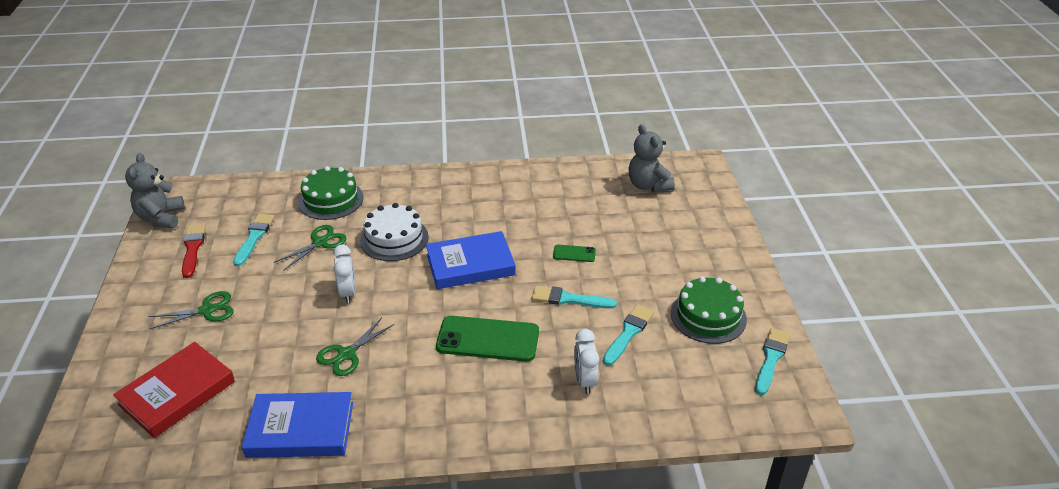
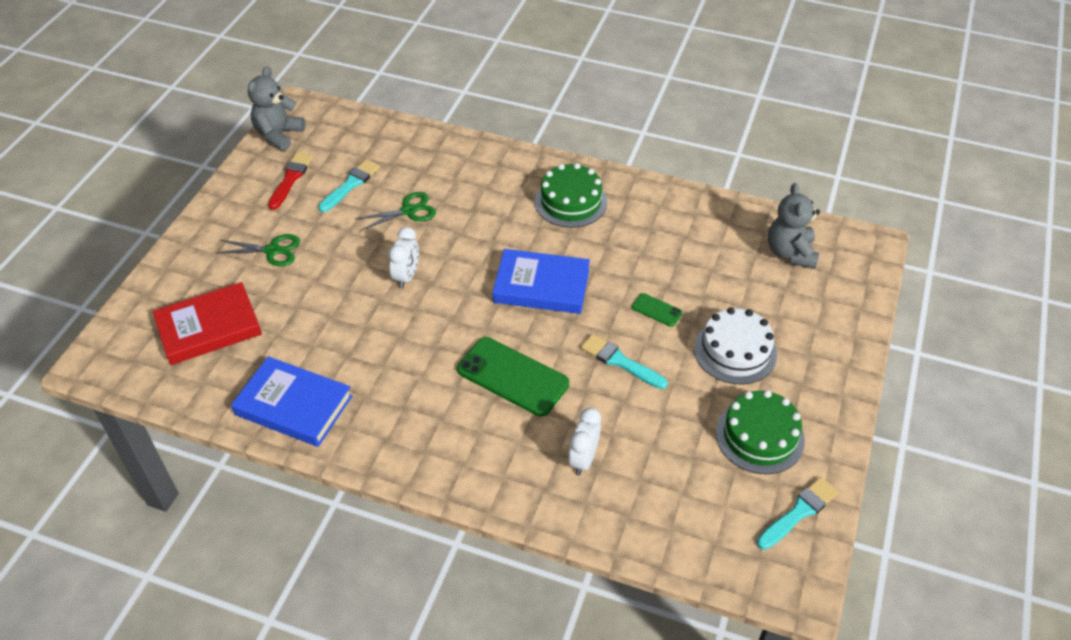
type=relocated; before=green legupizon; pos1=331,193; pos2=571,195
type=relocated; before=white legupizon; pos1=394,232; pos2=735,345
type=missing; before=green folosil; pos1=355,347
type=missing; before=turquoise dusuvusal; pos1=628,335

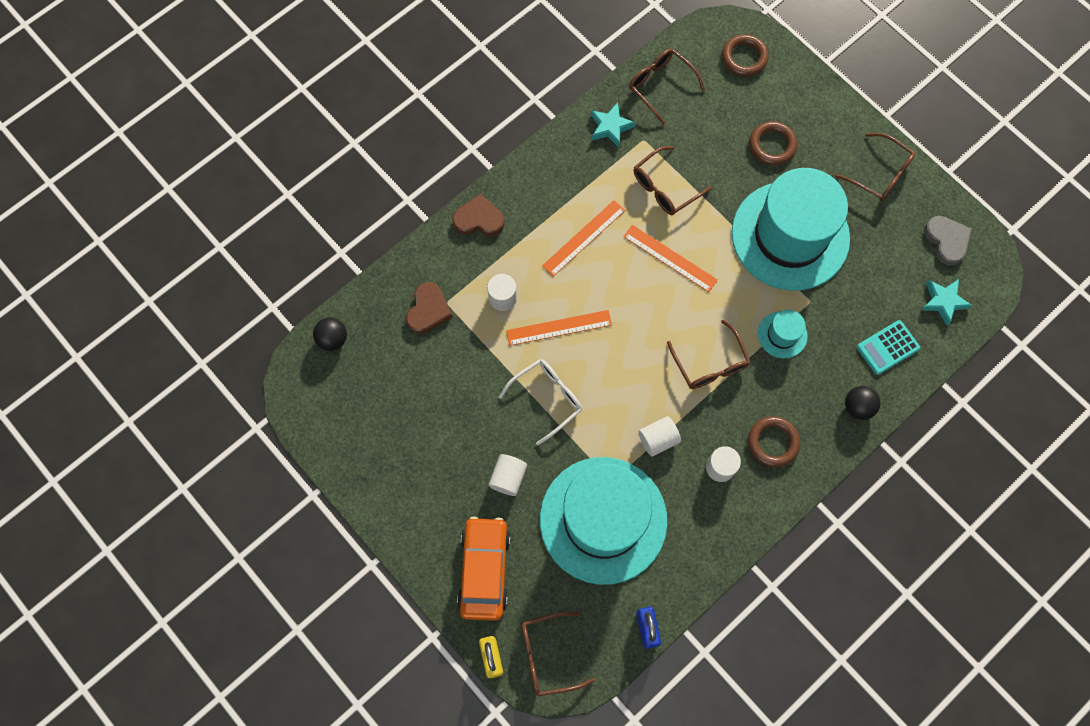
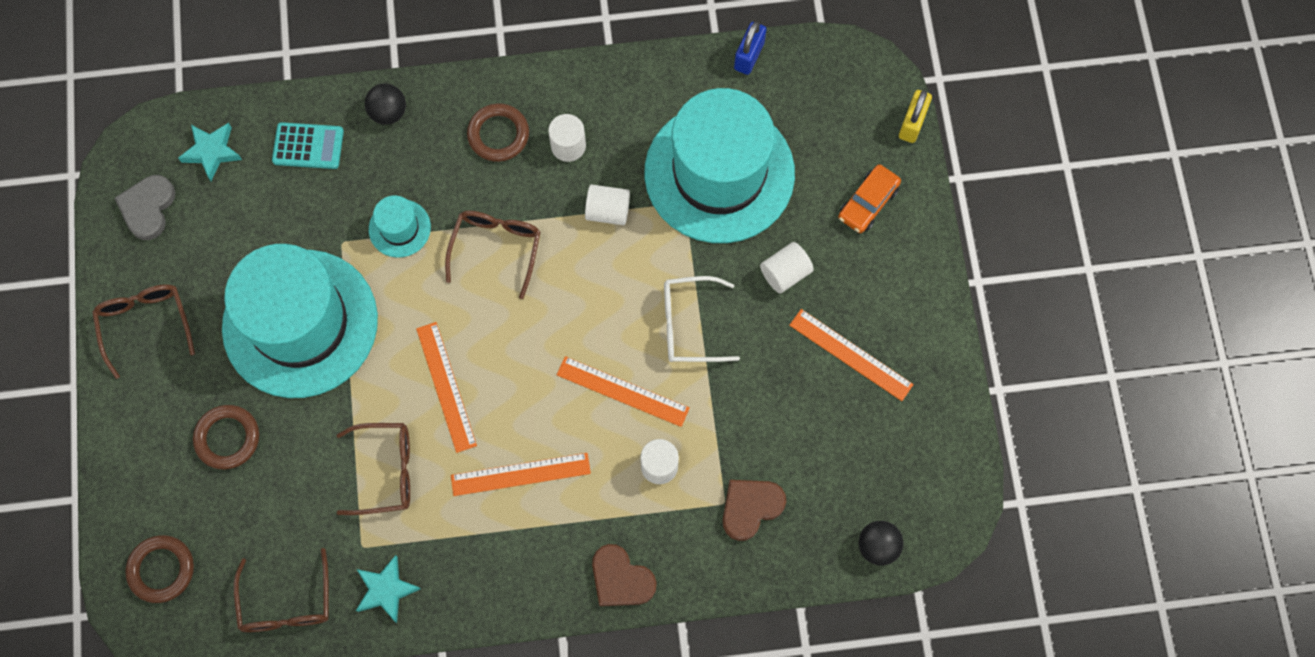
type=appeared; after=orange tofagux; pos2=851,355
type=size; before=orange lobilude; pos1=483,569; pos2=869,198; scale=0.62
type=missing; before=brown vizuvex; pos1=558,654

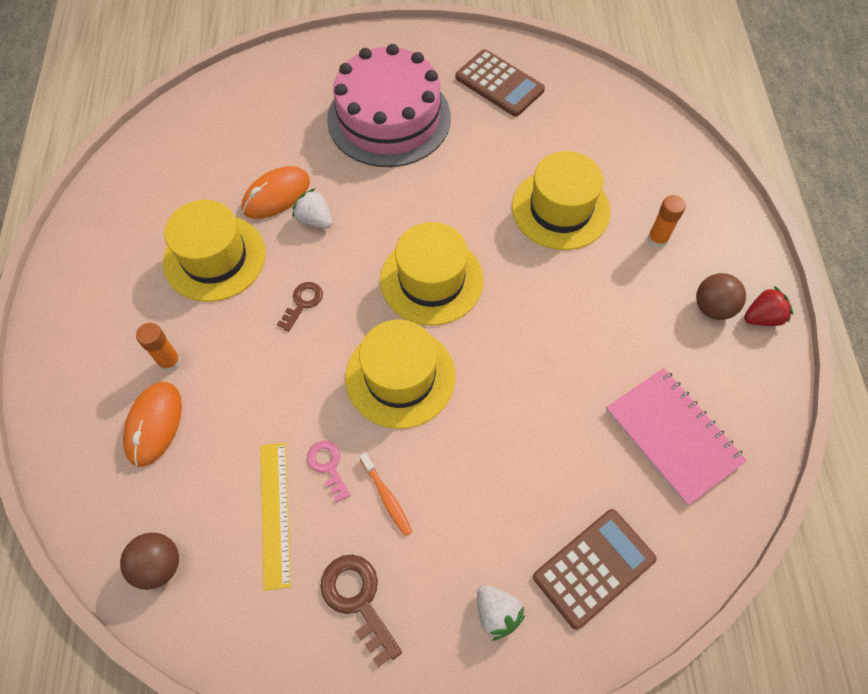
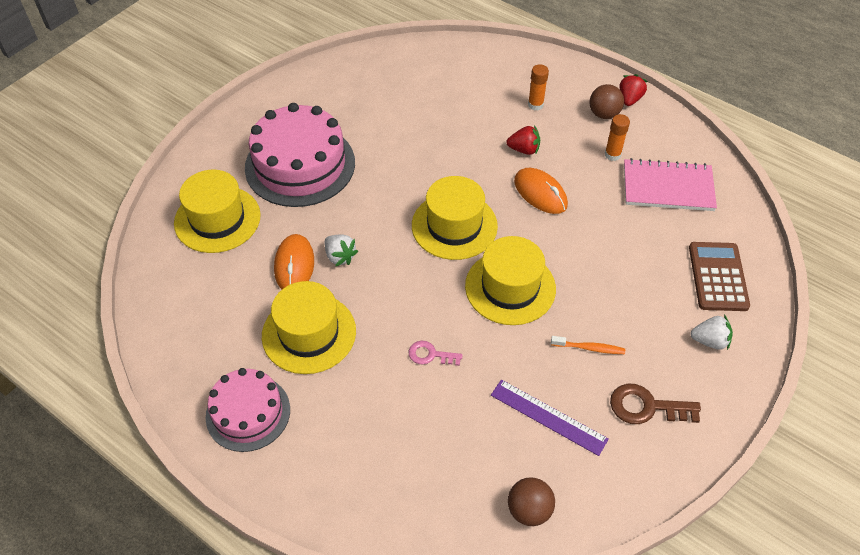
type=relocated; before=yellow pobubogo; pos1=561,200; pos2=217,211
type=appeared; after=pink legupizon; pos2=248,410
type=spun; before=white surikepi; pos1=312,208; pos2=341,250; turn=-120
type=relocated; before=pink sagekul; pos1=329,471; pos2=436,353
type=colour; before=yellow tofagux; after=purple tofagux; pos1=275,517; pos2=550,417
type=appeared; after=red surikepi; pos2=523,140
type=relocated; before=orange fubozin; pos1=152,424; pos2=541,191
type=relocated; before=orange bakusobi; pos1=158,347; pos2=617,137
type=missing; before=brown sagekul; pos1=300,307
type=missing; before=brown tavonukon; pos1=500,83

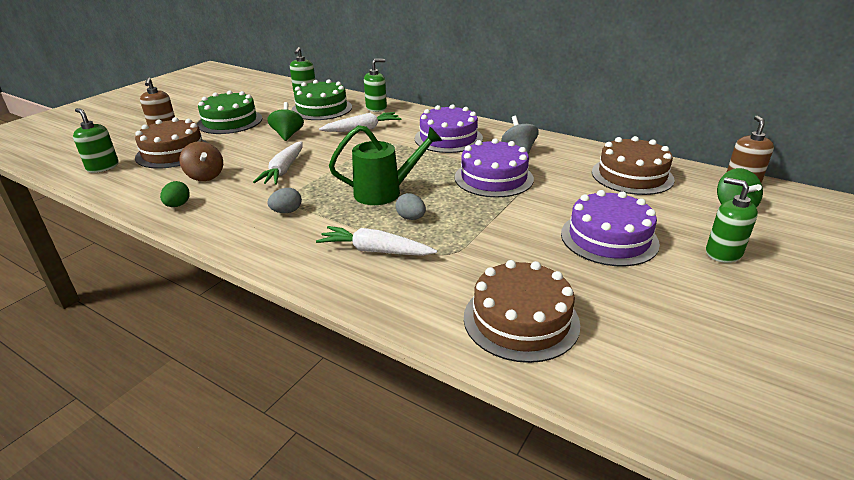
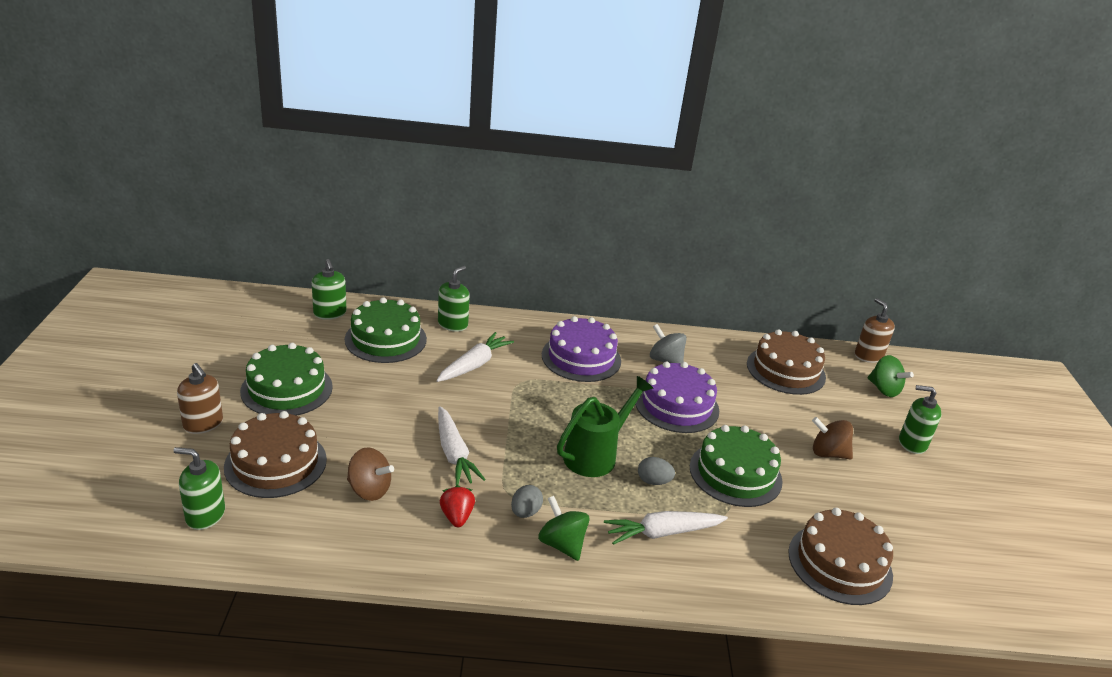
type=appeared; after=red surikepi; pos2=457,506
type=relocated; before=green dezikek; pos1=285,121; pos2=564,528
type=appeared; after=green legupizon; pos2=736,466
type=exchanged; before=purple legupizon; after=brown dezikek; pos1=610,228; pos2=832,438
type=missing; before=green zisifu; pos1=175,194

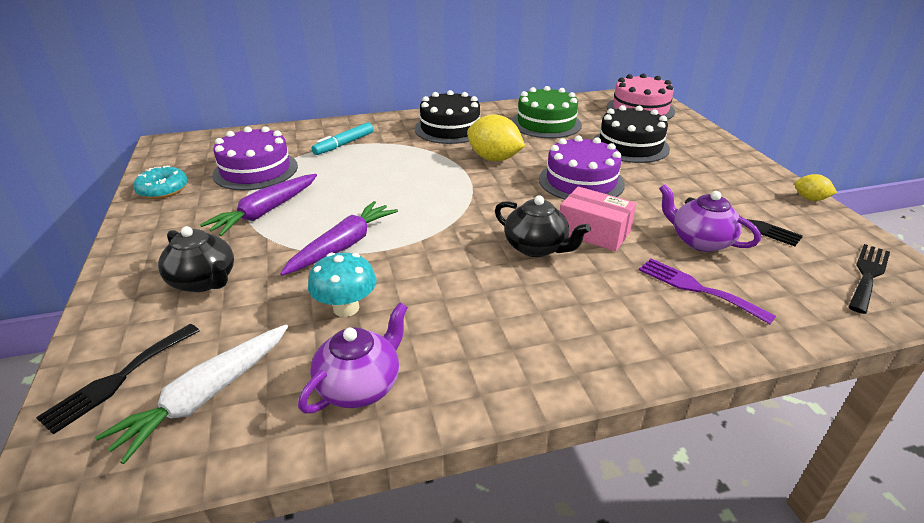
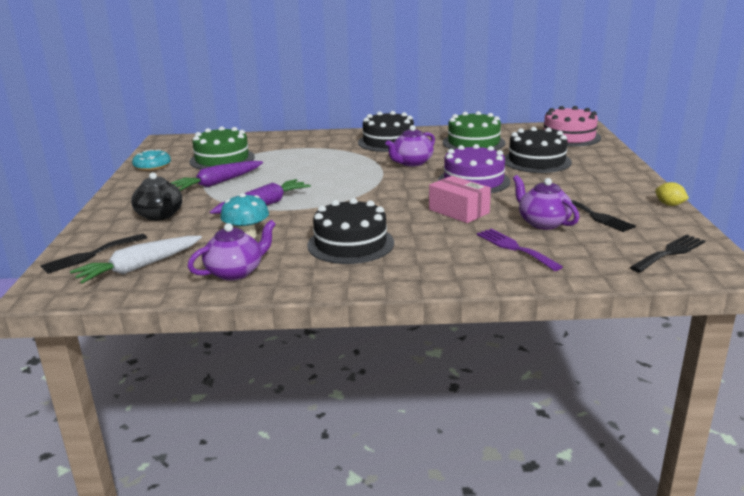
type=colour; before=purple legupizon; after=green legupizon; pos1=255,158; pos2=222,147
type=appeared; after=black legupizon; pos2=350,231
type=exchanged; before=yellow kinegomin; after=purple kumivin; pos1=496,137; pos2=410,146
type=missing; before=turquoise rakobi; pos1=342,138
type=missing; before=black kumivin; pos1=543,226

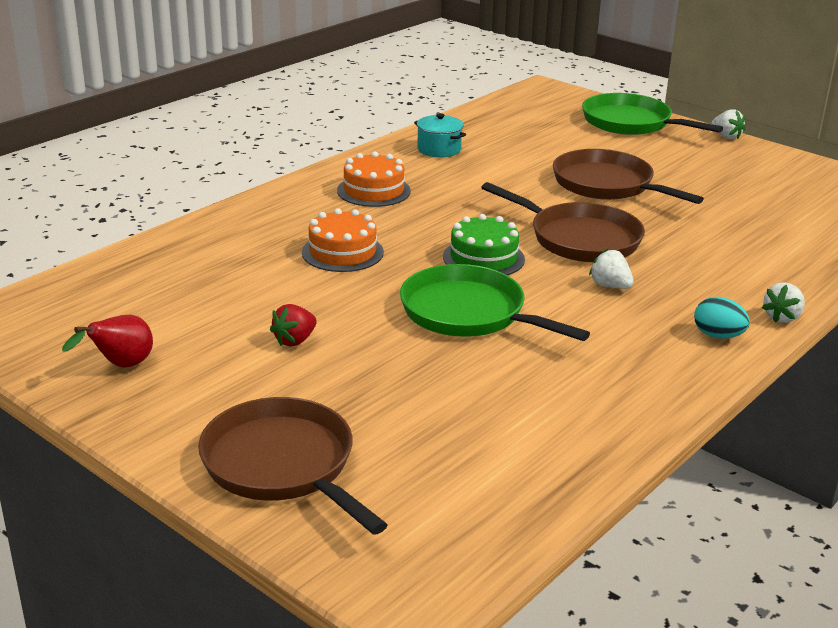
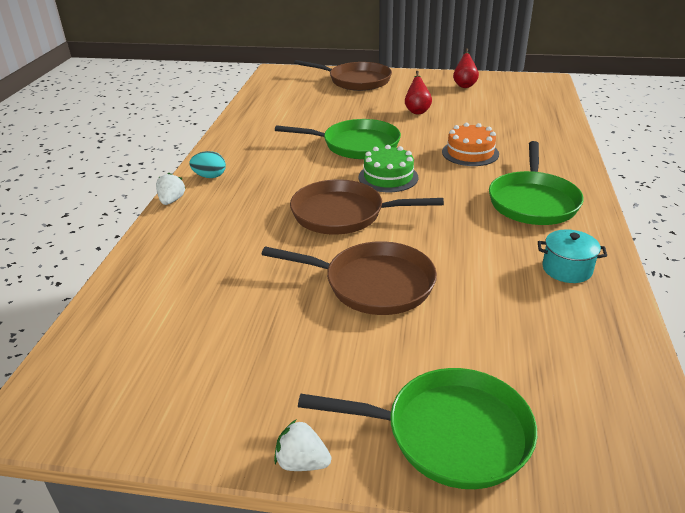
type=exchanged; before=red surikepi; after=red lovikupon; pos1=293,325; pos2=418,92
type=exchanged; before=orange legupizon; after=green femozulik; pos1=374,179; pos2=536,183
type=missing; before=white surikepi; pos1=611,269

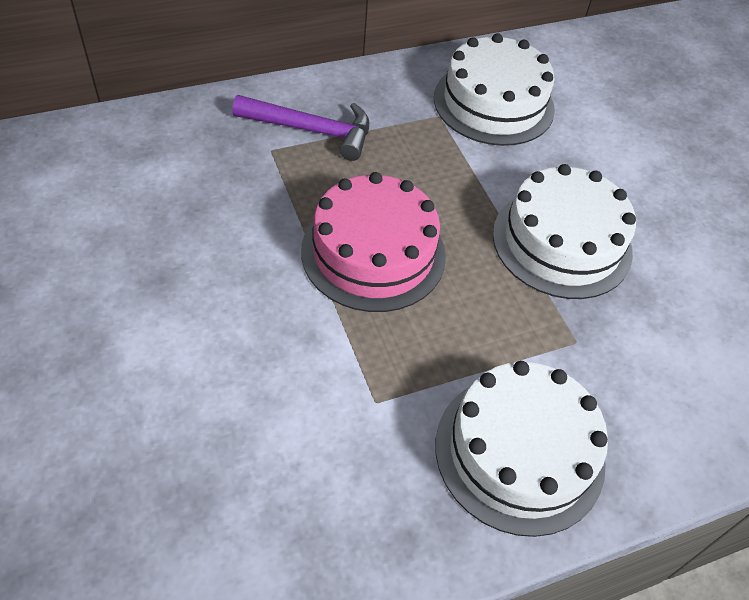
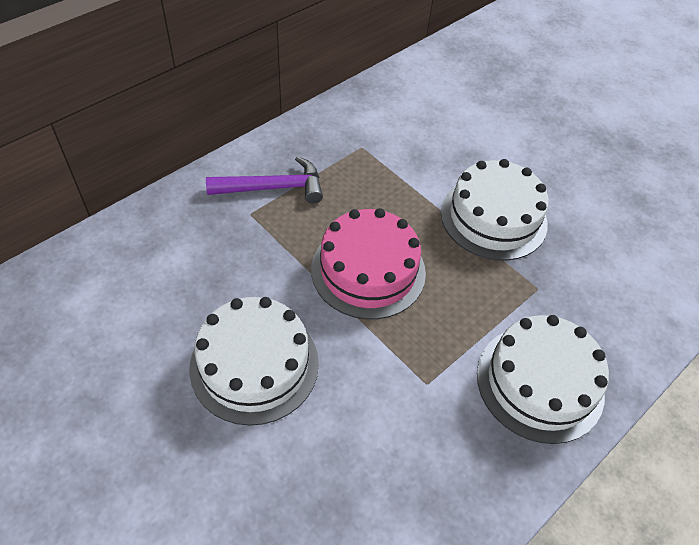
type=relocated; before=white legupizon; pos1=494,89; pos2=254,361

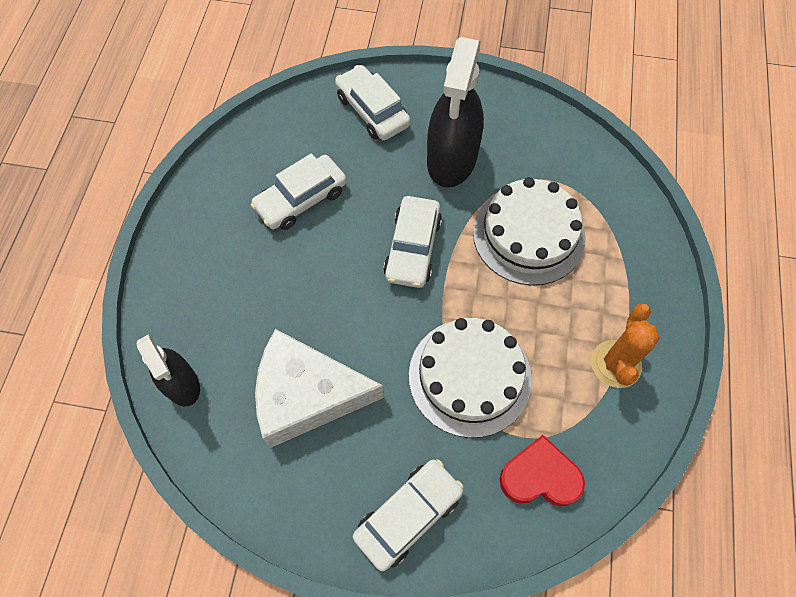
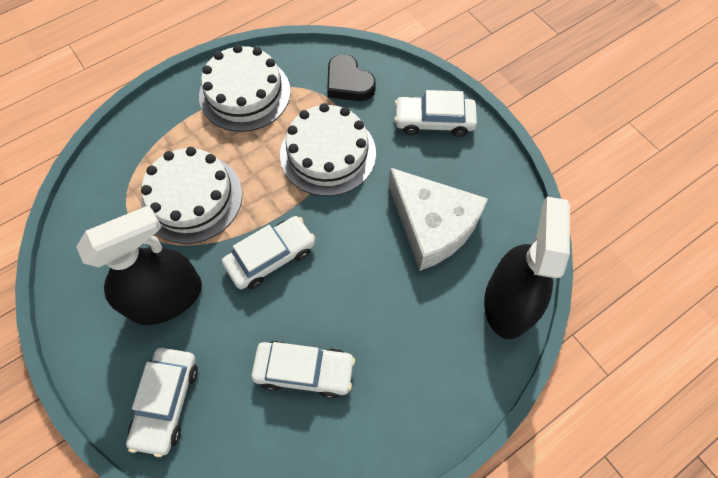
type=exchanged; before=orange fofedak; after=white legupizon; pos1=625,345; pos2=245,88
type=colour; before=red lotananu; after=black lotananu; pos1=542,471; pos2=351,77
type=size; before=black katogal; pos1=168,370; pos2=527,268; scale=1.67

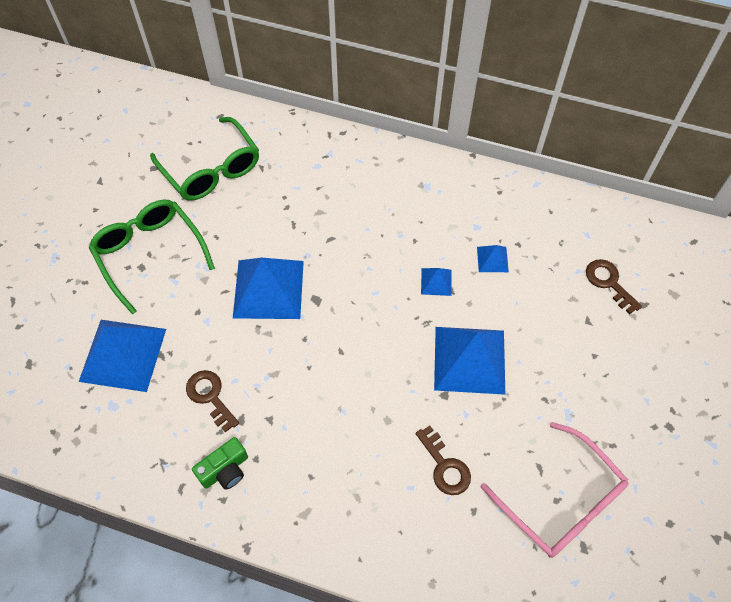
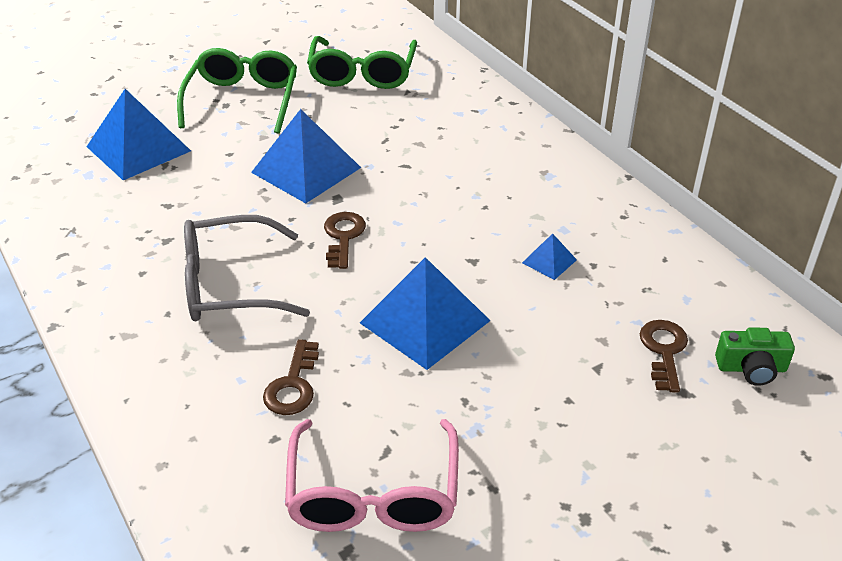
type=appeared; after=grey vizuvex; pos2=247,268
type=relocated; before=brown sagekul; pos1=212,401; pos2=345,240
type=relocated; before=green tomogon; pos1=220,463; pos2=755,356
type=missing; before=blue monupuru; pos1=436,282

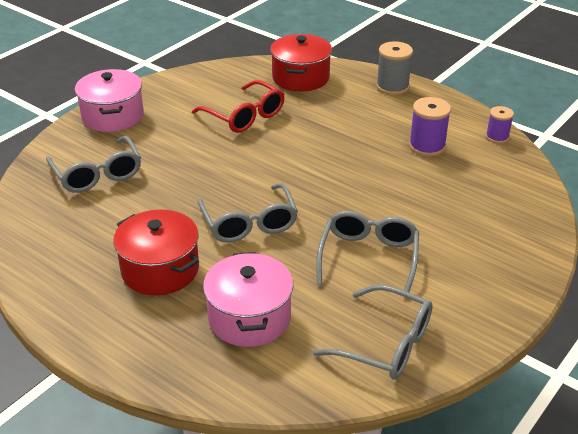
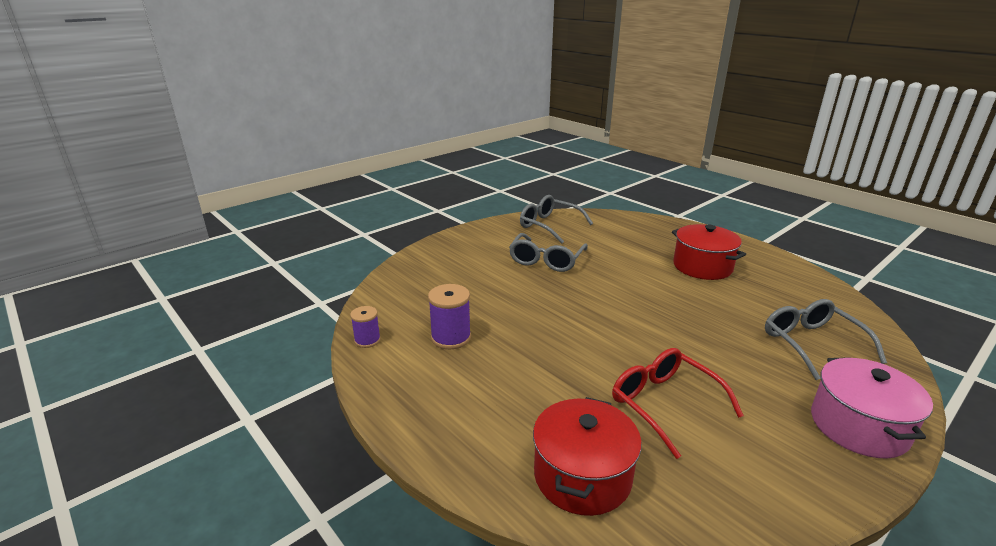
type=missing; before=grey vizuvex; pos1=247,213
type=missing; before=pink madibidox; pos1=248,299
type=missing; before=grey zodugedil; pos1=394,68

